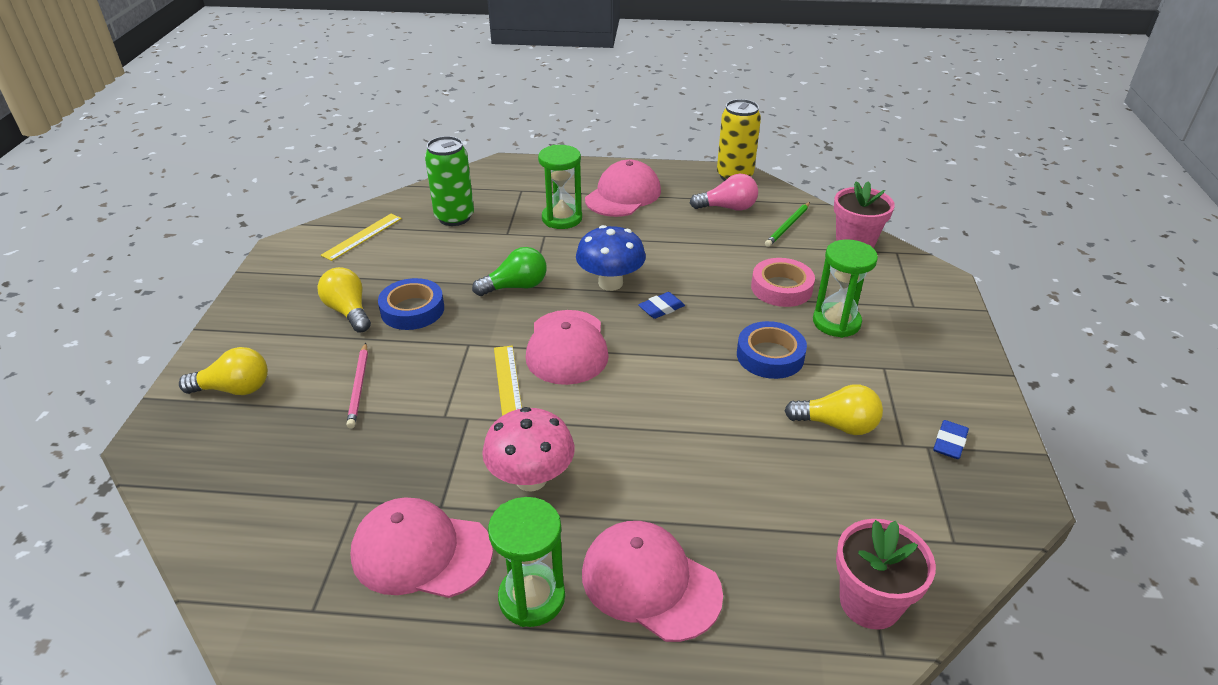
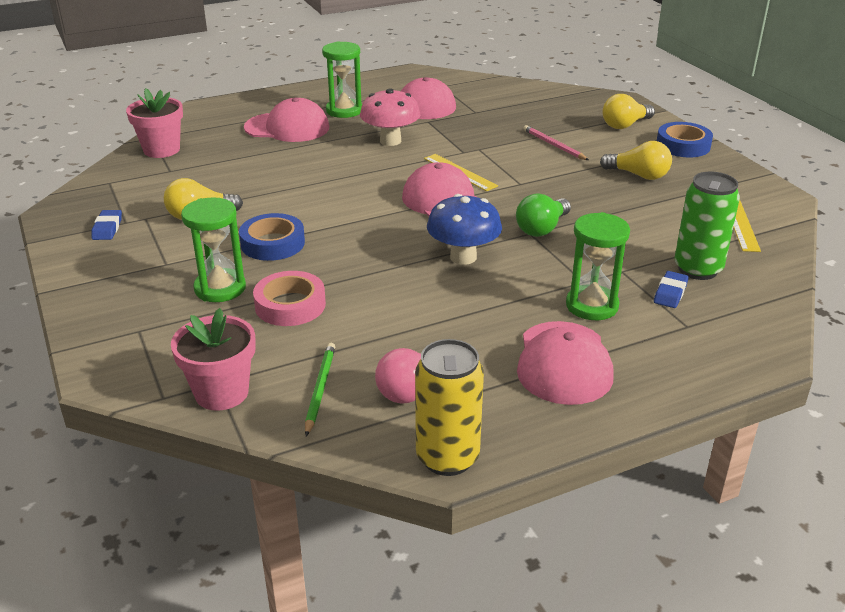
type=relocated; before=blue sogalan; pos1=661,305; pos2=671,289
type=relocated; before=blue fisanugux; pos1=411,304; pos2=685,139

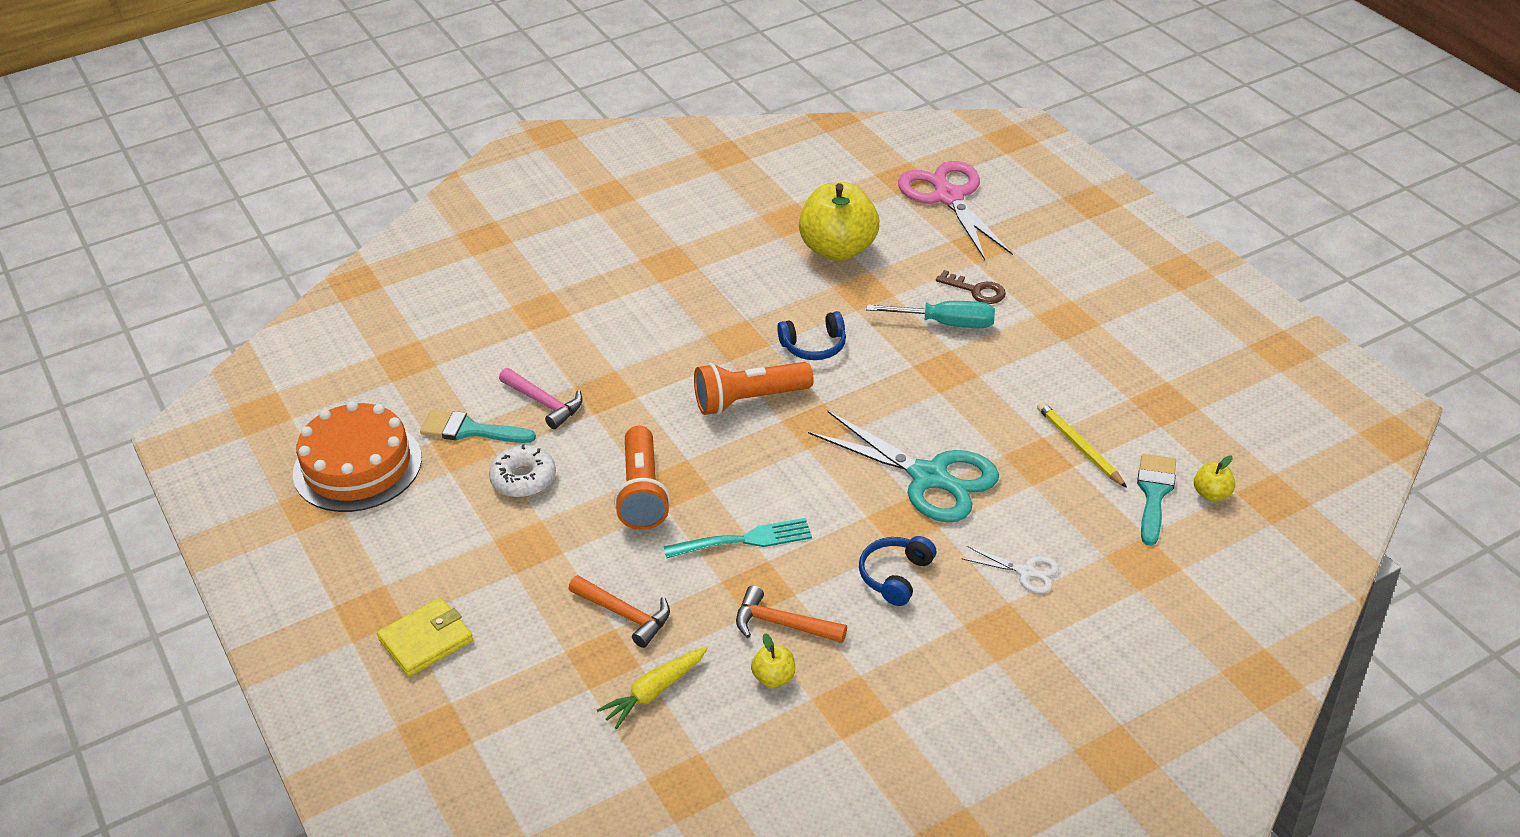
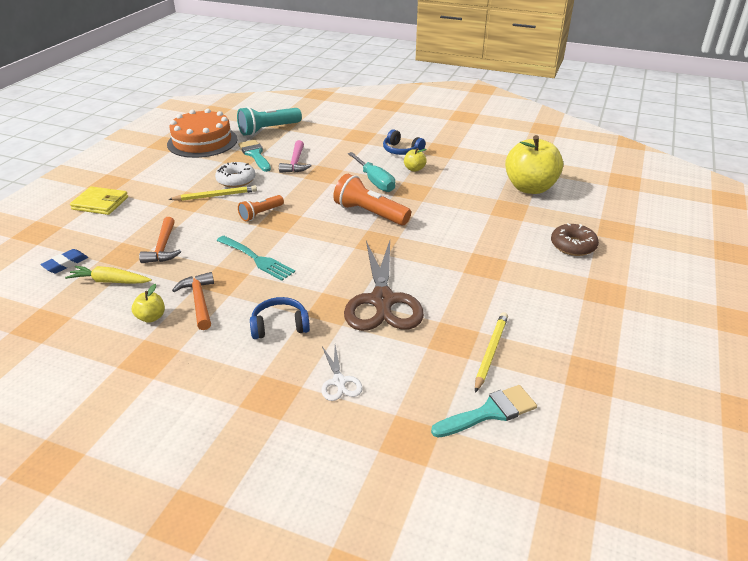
type=appeared; after=blue sogalan; pos2=64,261
type=appeared; after=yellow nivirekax; pos2=212,193
type=appeared; after=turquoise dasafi; pos2=269,121
type=size; before=orange dasafi; pos1=642,478; pos2=261,208; scale=0.6
type=colour; before=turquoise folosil; after=brown folosil; pos1=903,466; pos2=384,286
type=relocated; before=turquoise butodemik; pos1=930,314; pos2=371,172
type=relocated; before=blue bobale; pos1=811,335; pos2=404,142
type=relocated; before=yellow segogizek; pos1=1214,478; pos2=415,160
type=exchanged; before=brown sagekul; after=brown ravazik; pos1=971,287; pos2=575,239
type=missing; before=pink folosil; pos1=955,210

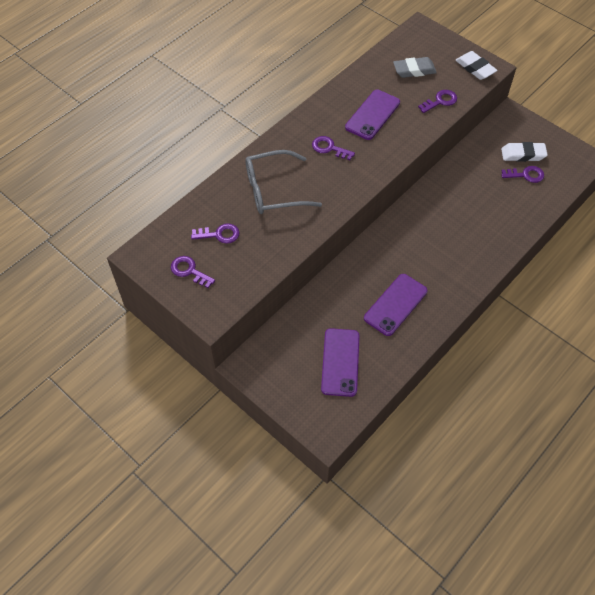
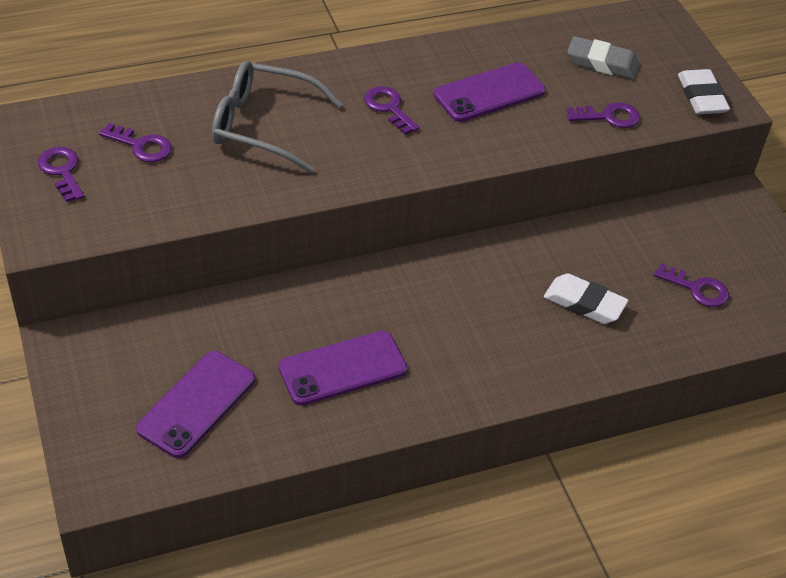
type=relocated; before=white sogalan; pos1=524,152; pos2=586,298

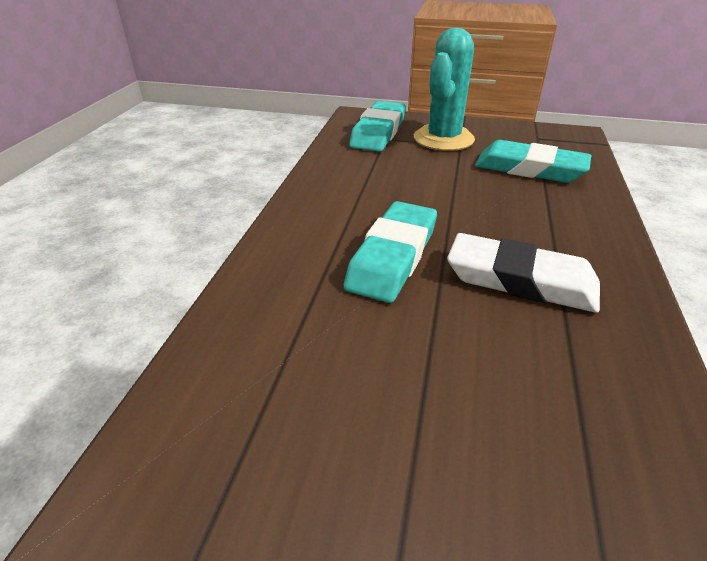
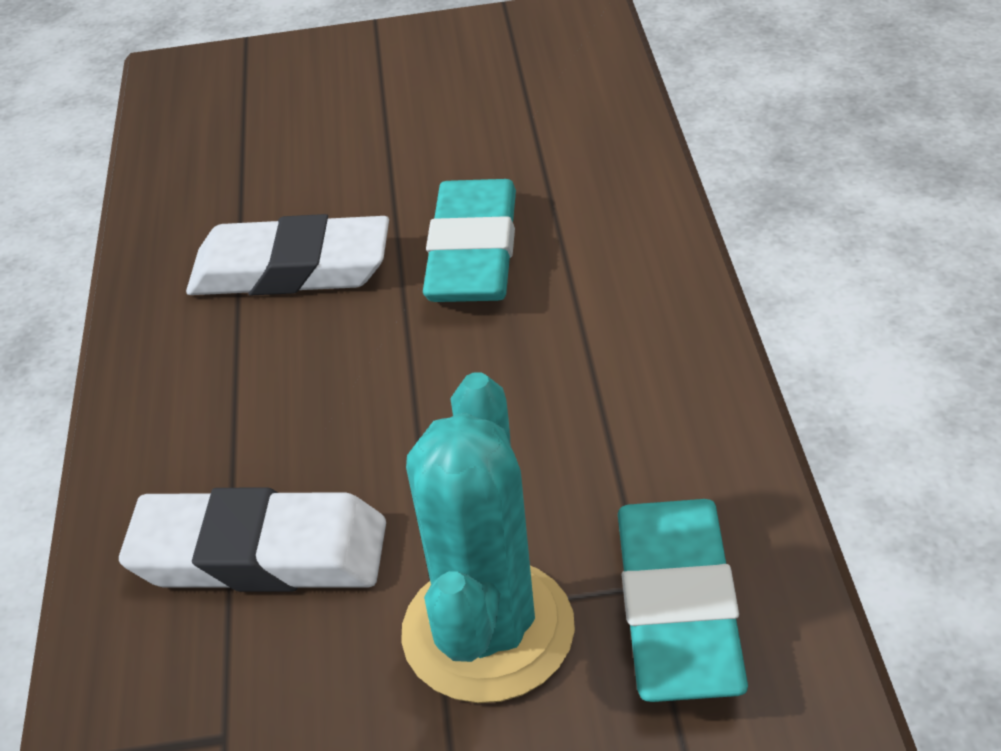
type=colour; before=turquoise sogalan; after=white sogalan; pos1=533,161; pos2=252,539

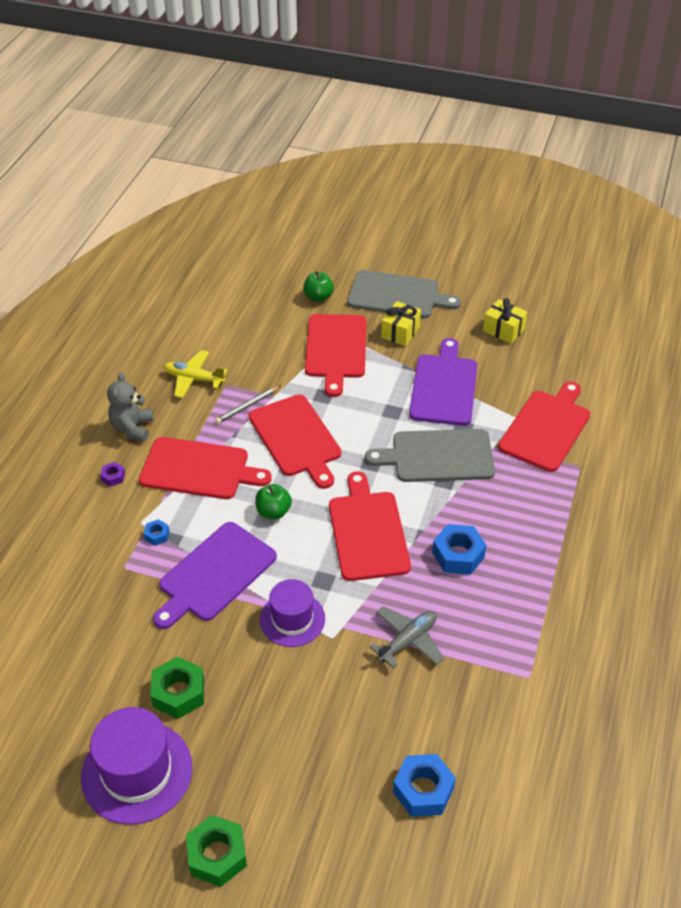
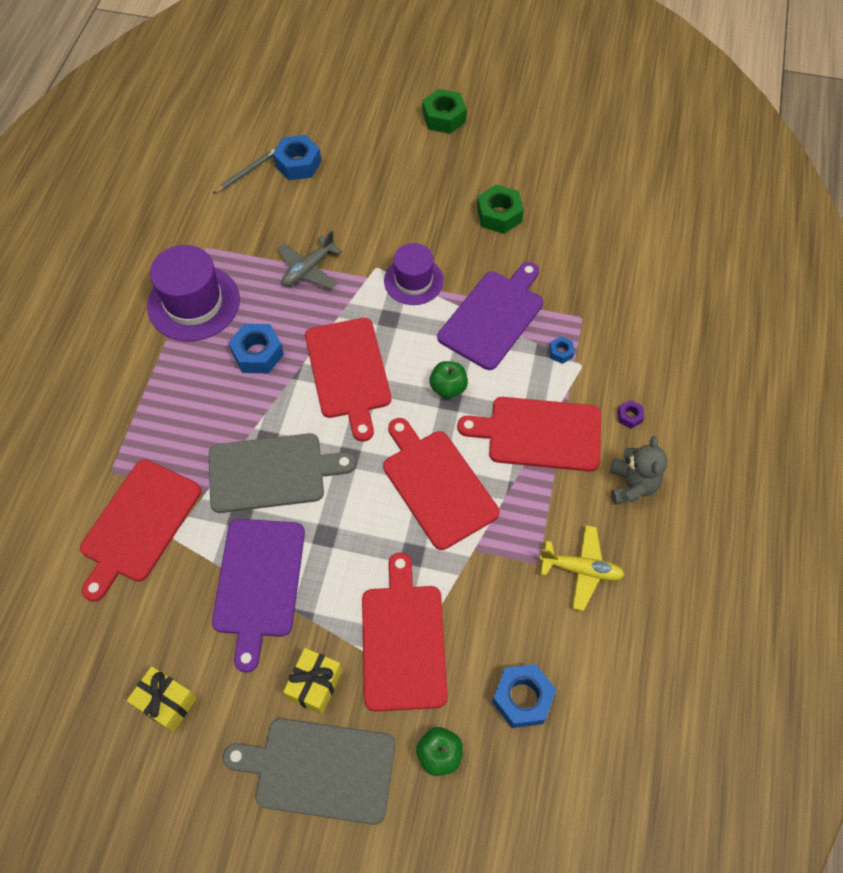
type=relocated; before=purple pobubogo; pos1=136,766; pos2=193,293
type=relocated; before=grey nivirekax; pos1=247,405; pos2=244,171
type=appeared; after=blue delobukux; pos2=524,696

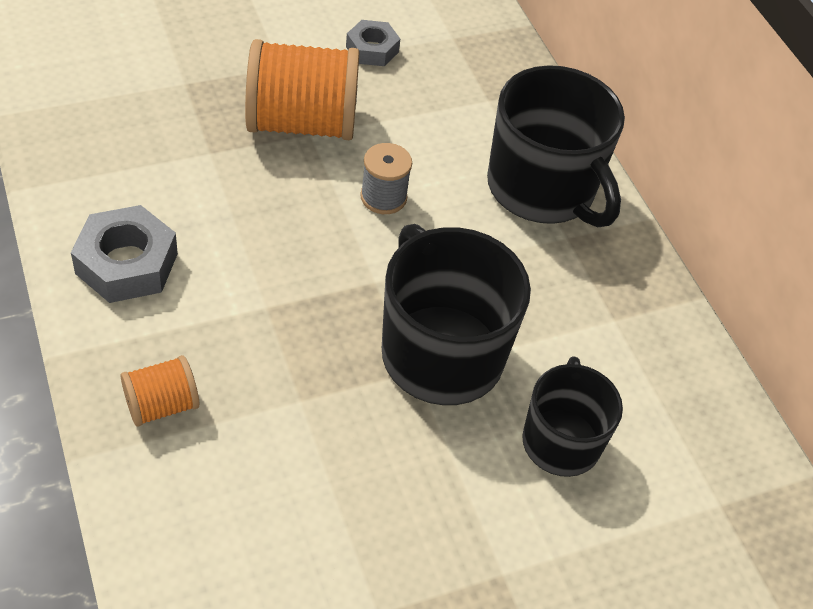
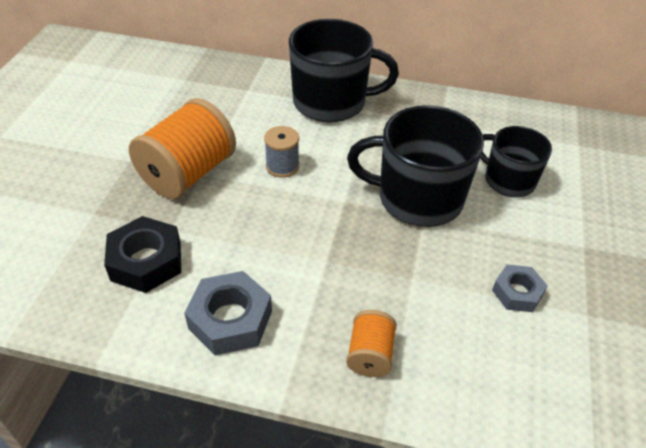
type=appeared; after=black delobukux; pos2=142,254
type=relocated; before=grey delobukux; pos1=373,43; pos2=520,288

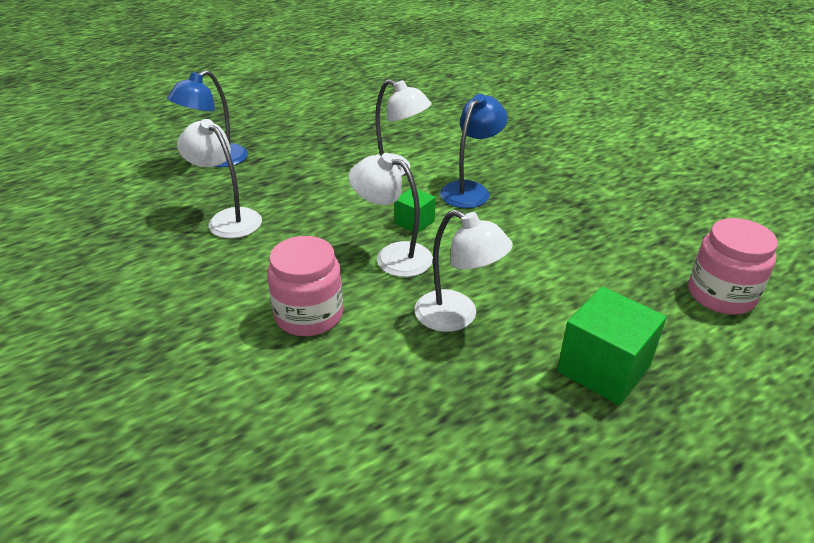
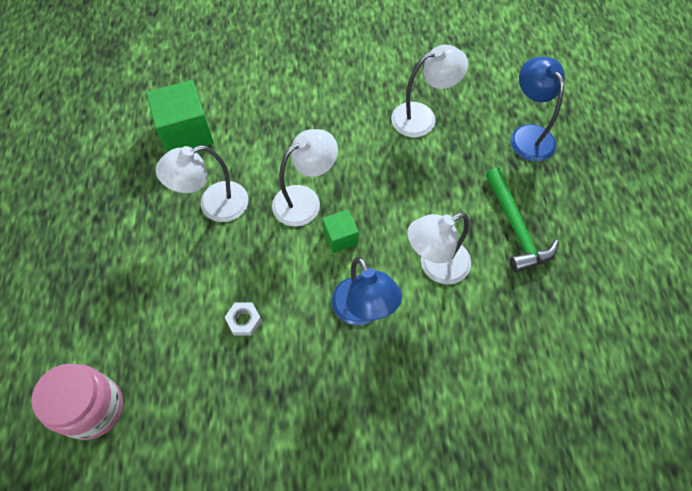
type=relocated; before=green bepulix; pos1=612,345; pos2=180,116
type=appeared; after=white delobukux; pos2=243,319
type=appeared; after=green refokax; pos2=522,219
type=missing; before=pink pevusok; pos1=305,286

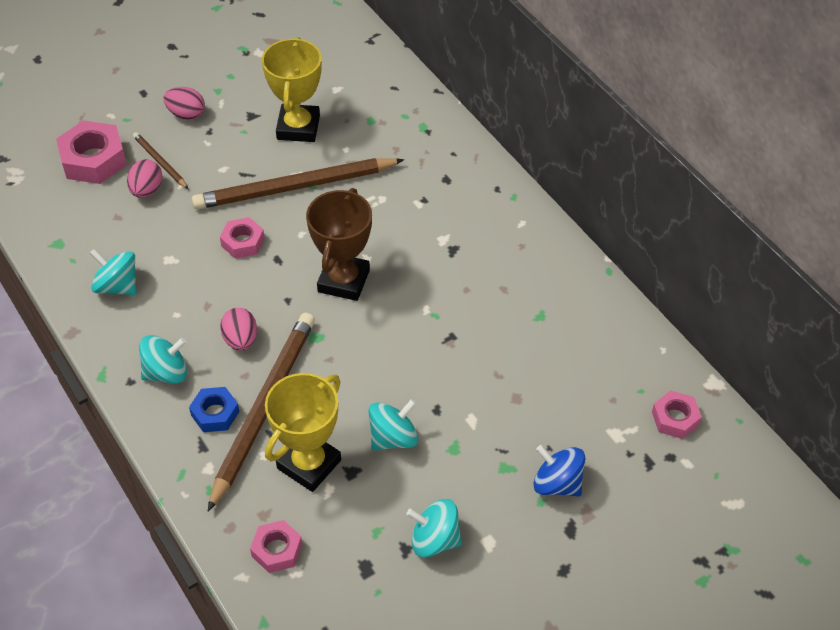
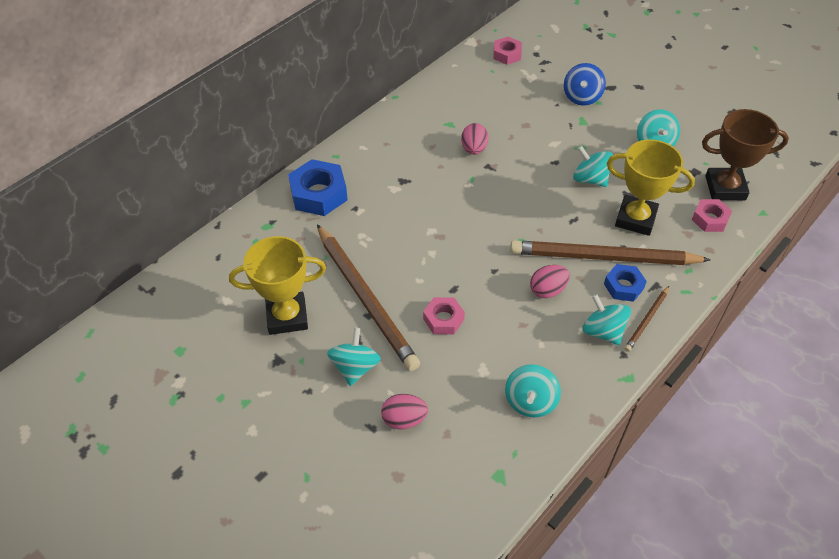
type=appeared; after=blue delobukux; pos2=318,187
type=appeared; after=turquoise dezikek; pos2=354,356
type=relocated; before=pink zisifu; pos1=184,103; pos2=475,139
type=relocated; before=brown nivirekax; pos1=160,160; pos2=646,319
type=relocated; before=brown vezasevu; pos1=339,244; pos2=745,154
type=missing; before=pink delobukux; pos1=91,152

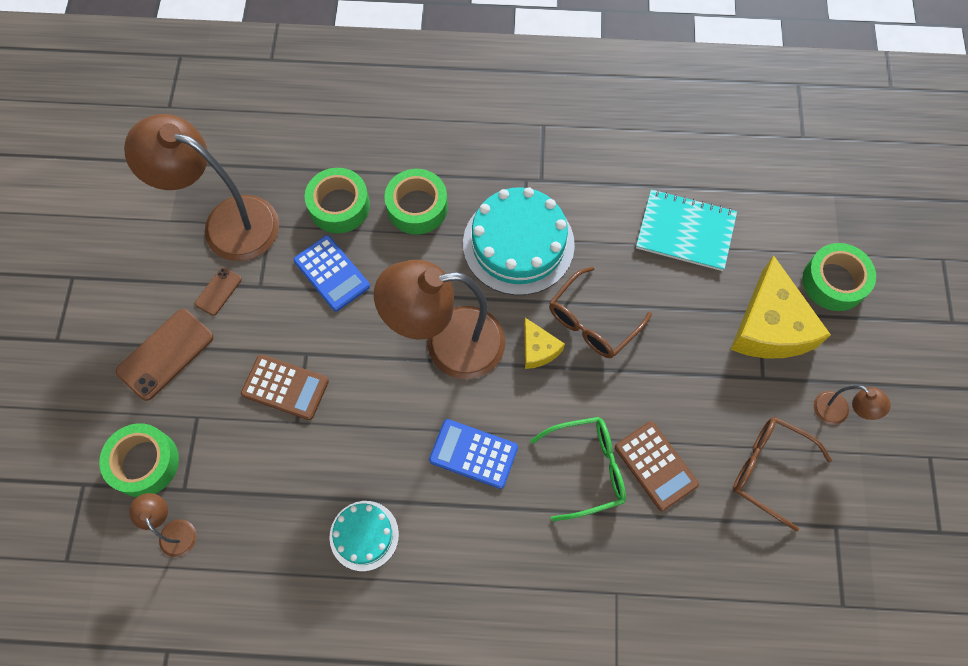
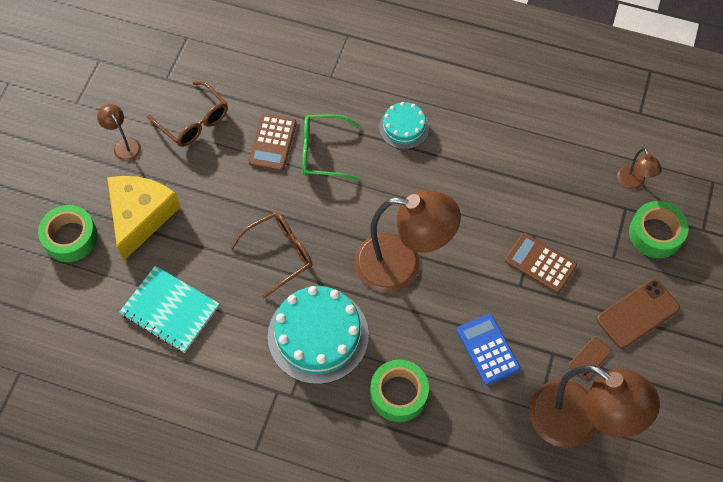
type=spun; before=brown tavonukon; pos1=657,466; pos2=272,142; turn=-150
type=relocated; before=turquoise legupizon; pos1=364,536; pos2=404,125
type=missing; before=green fisanugux; pos1=337,200
type=missing; before=blue tavonukon; pos1=473,454
type=missing; before=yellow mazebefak; pos1=544,343

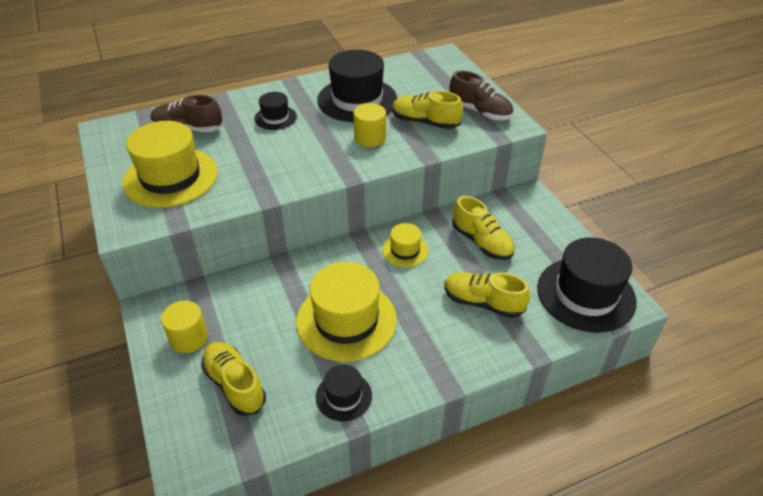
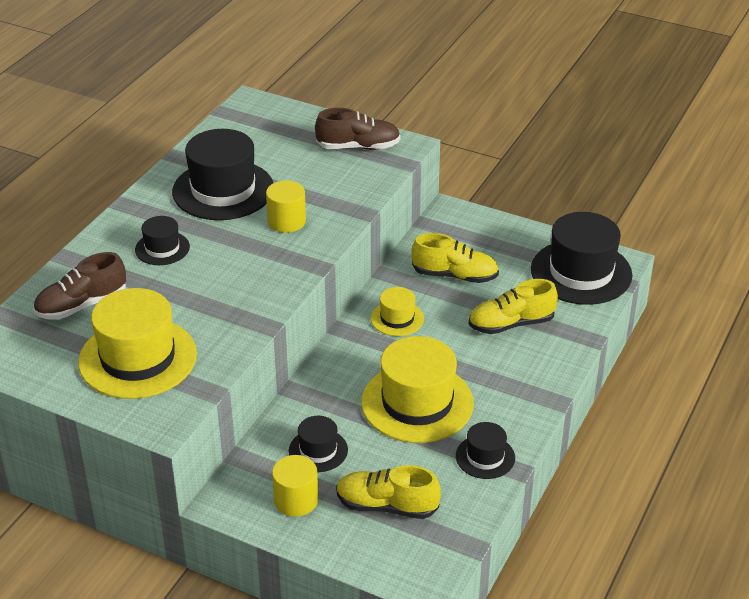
type=appeared; after=black pobubogo; pos2=318,444
type=missing; before=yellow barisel; pos1=427,110

